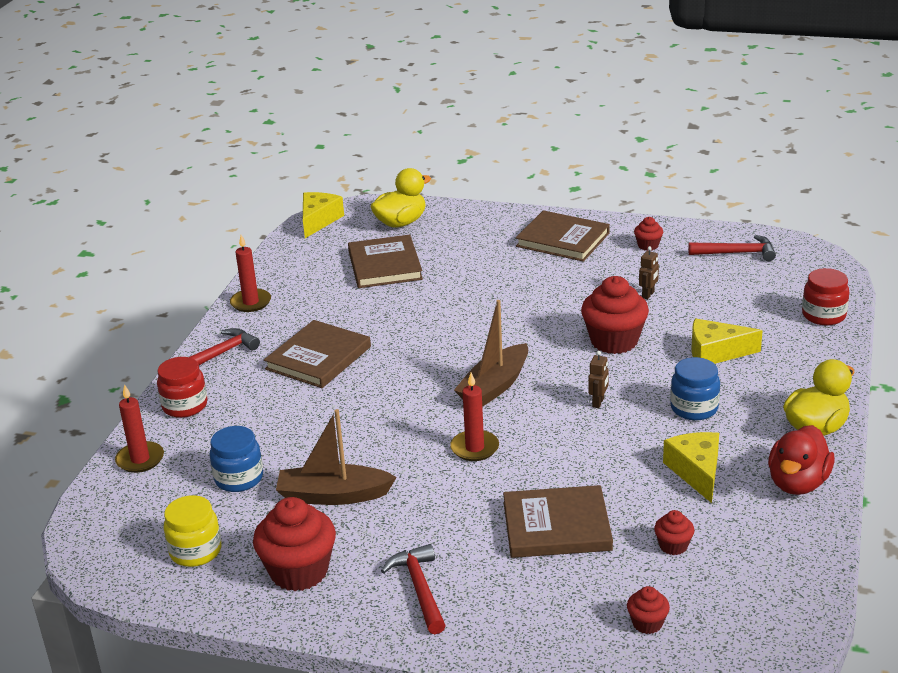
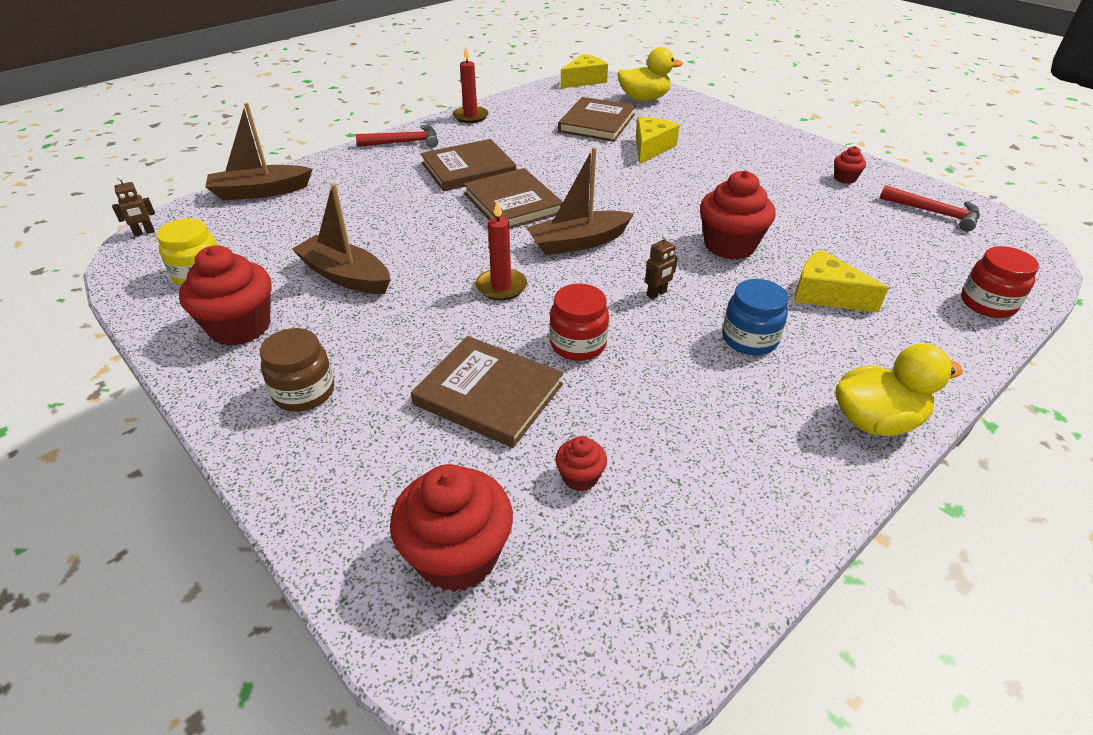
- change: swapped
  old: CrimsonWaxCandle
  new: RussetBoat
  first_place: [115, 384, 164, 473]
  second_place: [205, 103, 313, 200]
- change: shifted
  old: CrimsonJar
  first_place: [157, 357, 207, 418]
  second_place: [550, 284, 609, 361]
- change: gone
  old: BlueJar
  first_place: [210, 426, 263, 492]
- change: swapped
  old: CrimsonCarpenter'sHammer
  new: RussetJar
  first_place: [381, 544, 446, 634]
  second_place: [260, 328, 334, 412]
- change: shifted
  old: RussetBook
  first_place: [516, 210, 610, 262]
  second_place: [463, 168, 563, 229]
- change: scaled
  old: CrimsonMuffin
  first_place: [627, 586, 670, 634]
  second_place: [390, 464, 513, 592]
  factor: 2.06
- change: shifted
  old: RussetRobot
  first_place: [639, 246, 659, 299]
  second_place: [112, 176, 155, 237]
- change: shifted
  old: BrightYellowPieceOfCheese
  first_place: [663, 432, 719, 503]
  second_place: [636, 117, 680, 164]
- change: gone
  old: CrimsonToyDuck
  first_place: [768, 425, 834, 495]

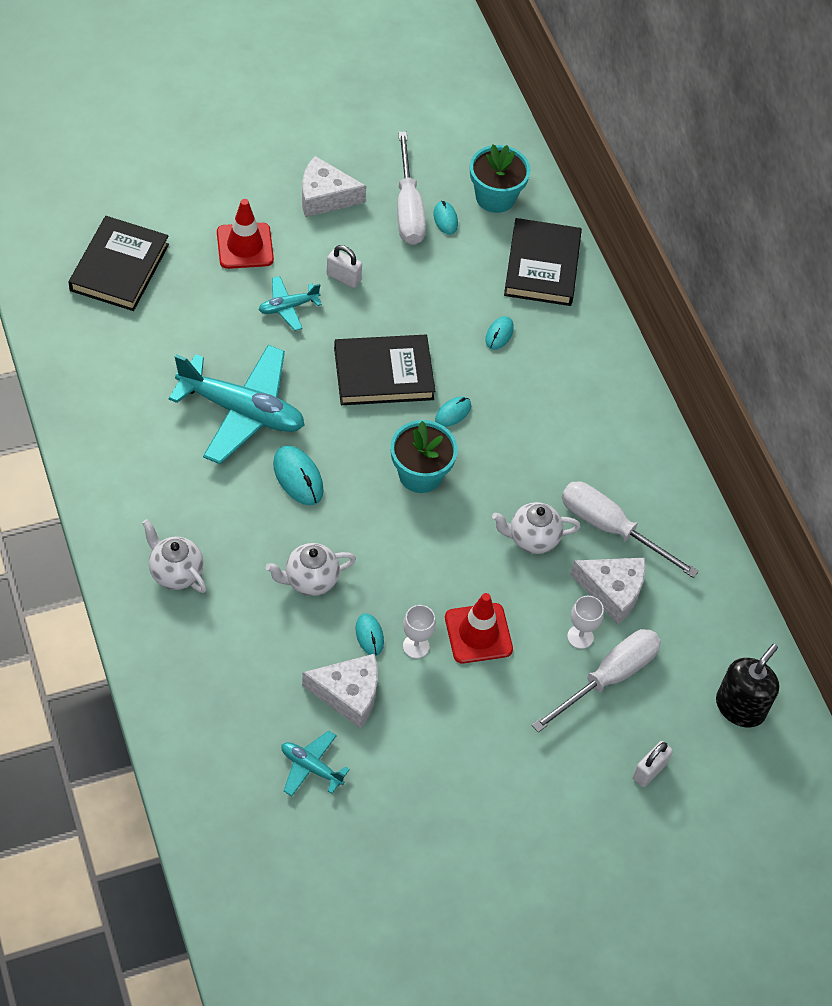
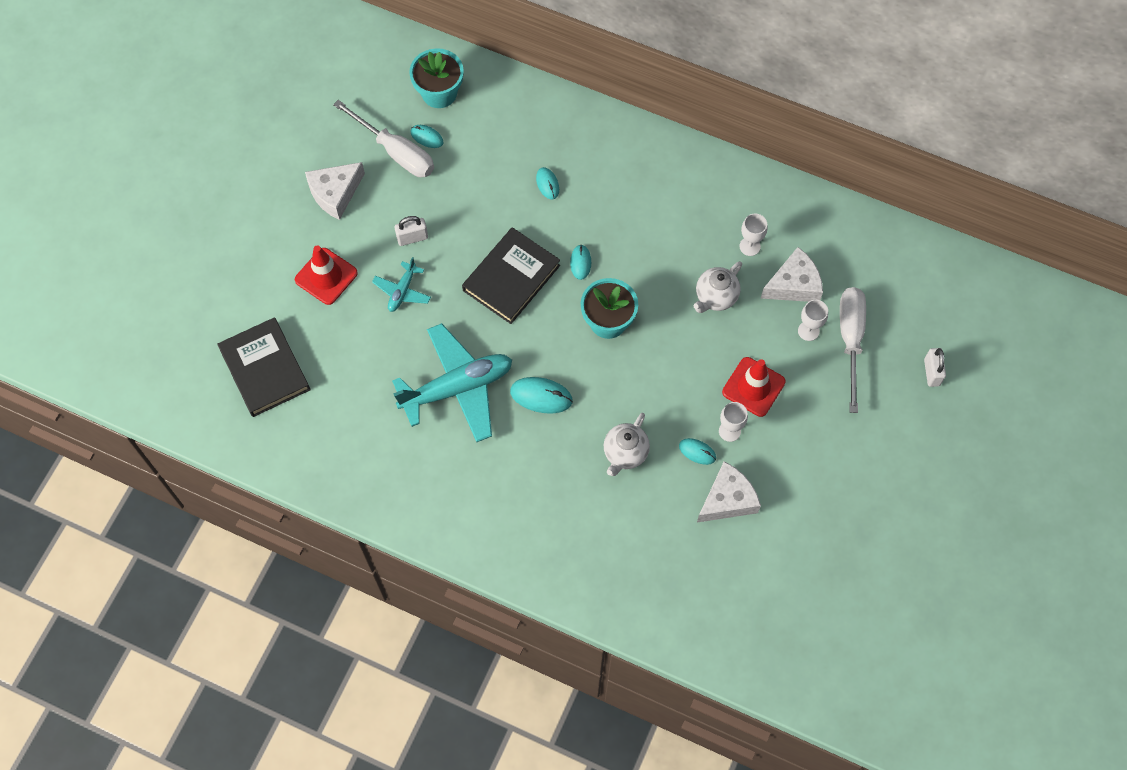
- change: gone
  old: WhiteChinaTeapot
  first_place: [142, 519, 207, 593]
- change: gone
  old: TurquoisePlane
  first_place: [282, 730, 350, 797]
- change: gone
  old: JetBlackBook
  first_place: [504, 218, 582, 306]
- change: swapped
  old: WhiteFlatScrewdriver
  new: WhiteGoblet
  first_place: [562, 481, 699, 578]
  second_place: [739, 214, 768, 256]
- change: gone
  old: JetBlackPumpBottle
  first_place: [716, 644, 779, 727]

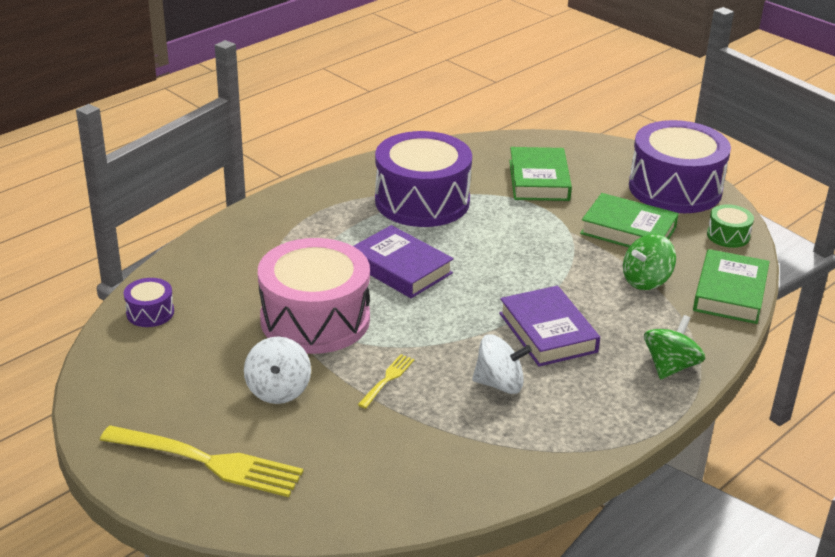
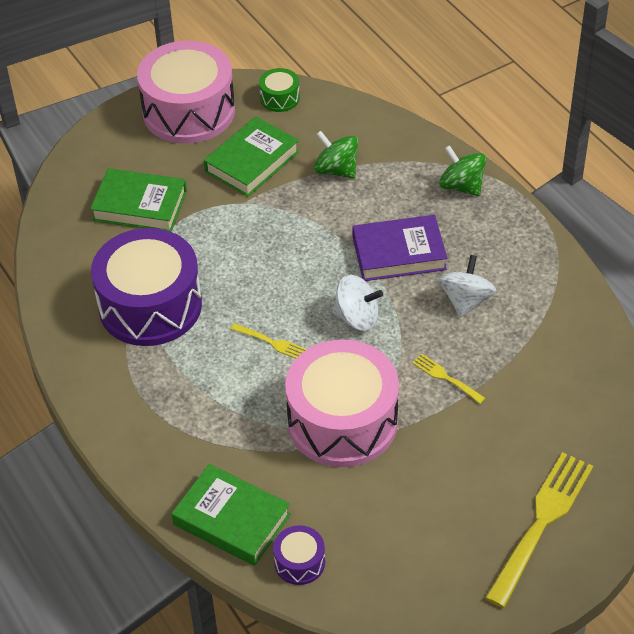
- change: shifted
  old: WhiteSpinningTop
  first_place: [244, 337, 311, 404]
  second_place: [333, 275, 383, 331]
- change: swapped
  old: PurpleBook
  new: BrightYellowTableFork
  first_place: [353, 225, 454, 298]
  second_place: [230, 323, 307, 359]
- change: rotated
  old: LeafGreenSpinningTop
  first_place: [623, 234, 676, 290]
  second_place: [314, 131, 358, 179]
  degrees: 150
- change: repainted
  old: PurpleDrum
  new: PinkDrum
  first_place: [629, 120, 731, 213]
  second_place: [137, 40, 235, 144]
- change: shifted
  old: LeafGreenBook
  first_place: [693, 249, 770, 324]
  second_place: [171, 464, 291, 566]

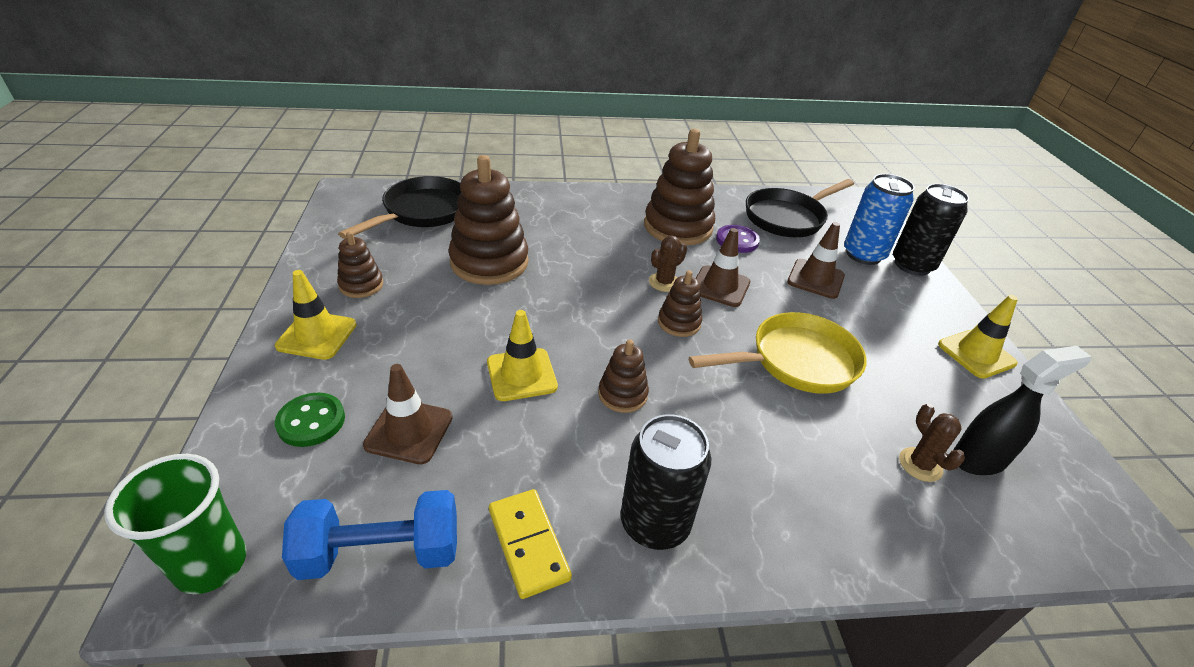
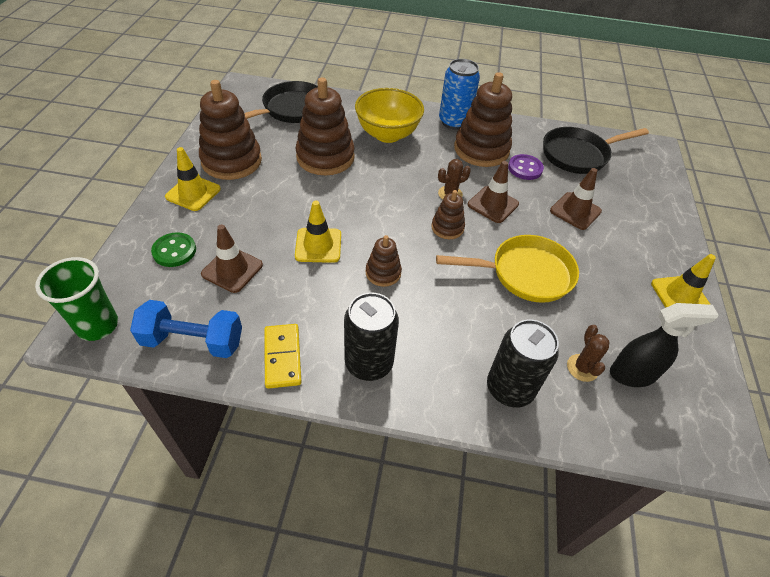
- change: scaled
  old: RussetStackingToy
  first_place: [337, 231, 383, 298]
  second_place: [199, 80, 262, 180]
  factor: 1.95
- change: shifted
  old: BlueCan
  first_place: [844, 174, 915, 265]
  second_place: [439, 59, 480, 130]
- change: shifted
  old: JetBlackCan
  first_place: [893, 184, 969, 276]
  second_place: [487, 319, 559, 407]
- change: new
  new: BrightYellowServingBowl
  second_place: [355, 88, 424, 143]

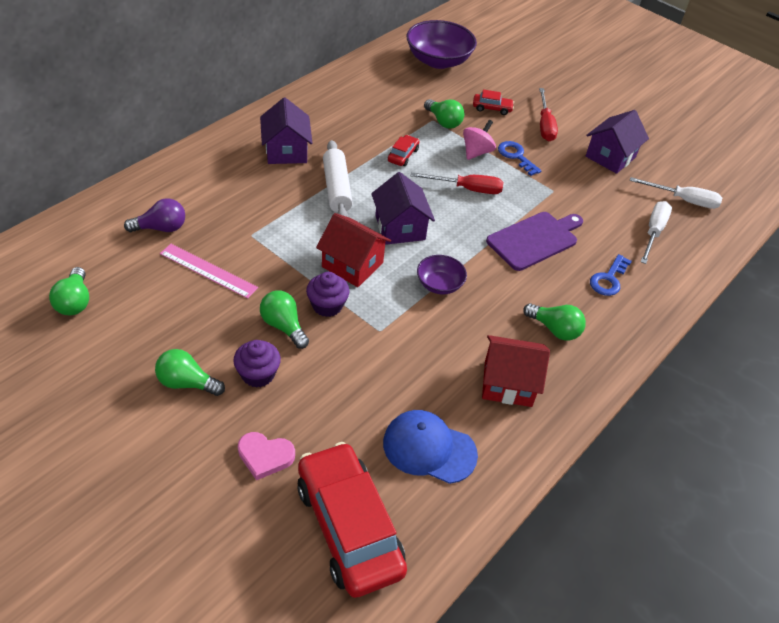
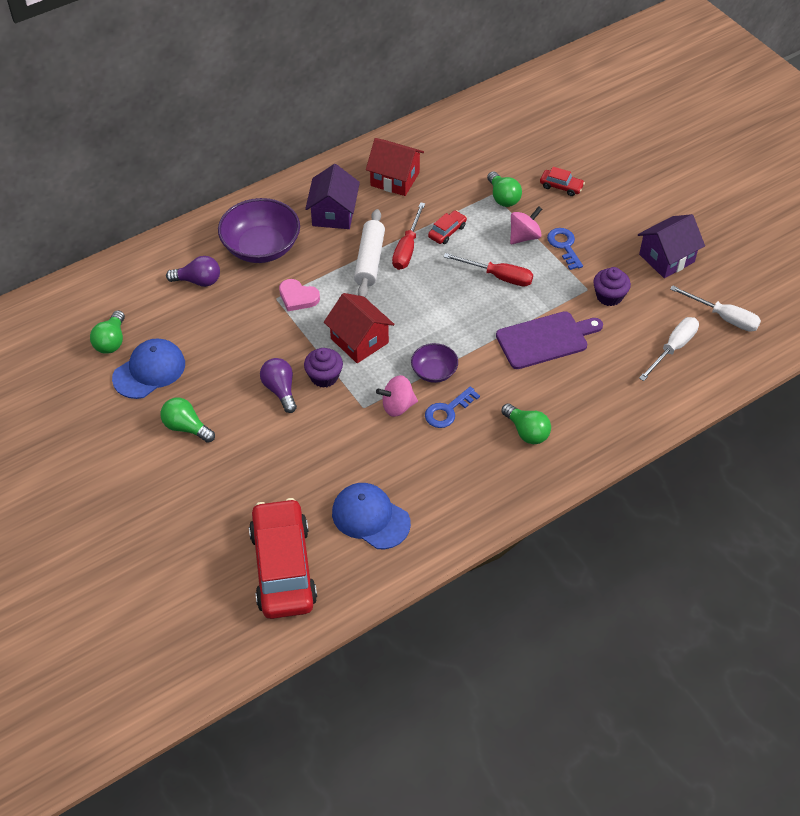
- change: gone
  old: PinkMeasuringStick
  first_place: [160, 244, 258, 299]
- change: shifted
  old: PurpleMuffin
  first_place: [233, 340, 281, 388]
  second_place: [593, 267, 631, 306]
- change: shifted
  old: PinkHeartShape
  first_place: [238, 432, 295, 480]
  second_place: [279, 279, 320, 311]
- change: repainted
  old: LeafGreenBulb
  new: PurpleBulb
  first_place: [260, 290, 309, 349]
  second_place: [260, 358, 297, 413]
- change: gone
  old: PurpleCottage
  first_place: [371, 172, 435, 245]
- change: shifted
  old: PurpleServingBowl
  first_place: [407, 20, 477, 69]
  second_place: [218, 198, 300, 263]
- change: shifted
  old: CrimsonCottage
  first_place: [482, 335, 550, 407]
  second_place: [366, 138, 424, 196]
- change: shifted
  old: CrimsonFlatScrewdriver
  first_place: [539, 88, 558, 141]
  second_place: [392, 202, 425, 270]
- change: shifted
  old: BlueLatchkey
  first_place: [590, 254, 632, 296]
  second_place: [425, 387, 480, 428]
- change: new
  new: BlueBaseballCap
  second_place: [112, 339, 185, 399]
- change: new
  new: PinkSpinningTop
  second_place: [376, 375, 418, 417]

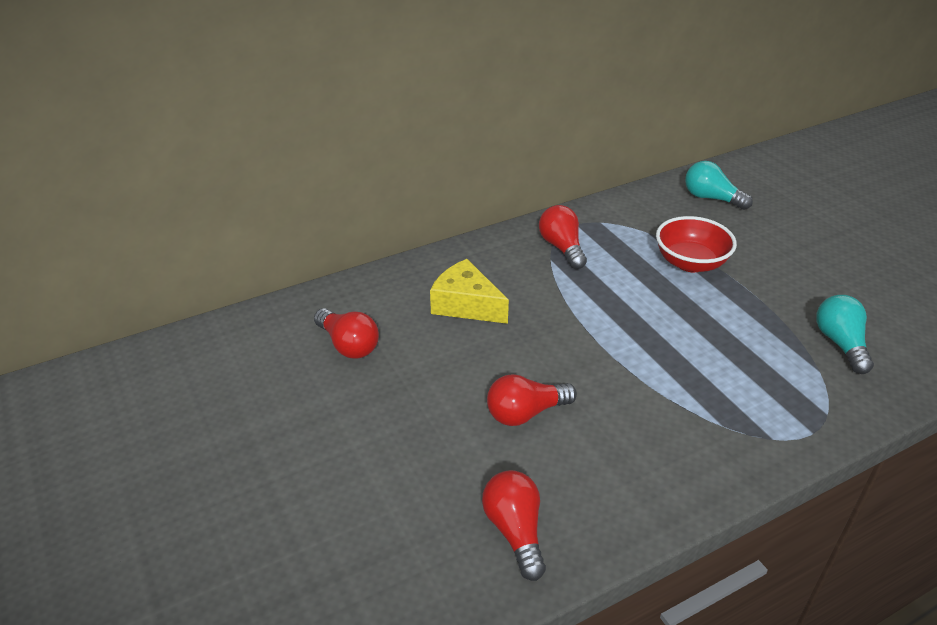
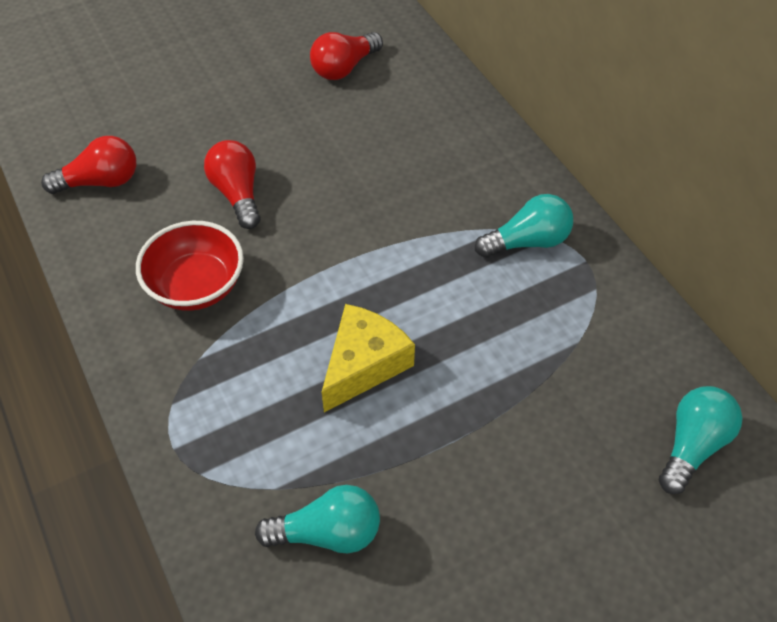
- change: shifted
  old: BrightYellowPieceOfCheese
  first_place: [430, 259, 509, 324]
  second_place: [322, 304, 415, 412]
- change: repainted
  old: CrimsonBulb
  new: TurquoiseBulb
  first_place: [539, 205, 587, 269]
  second_place: [475, 194, 573, 258]
- change: shifted
  old: CrimsonServingBowl
  first_place: [656, 216, 737, 272]
  second_place: [136, 221, 244, 311]

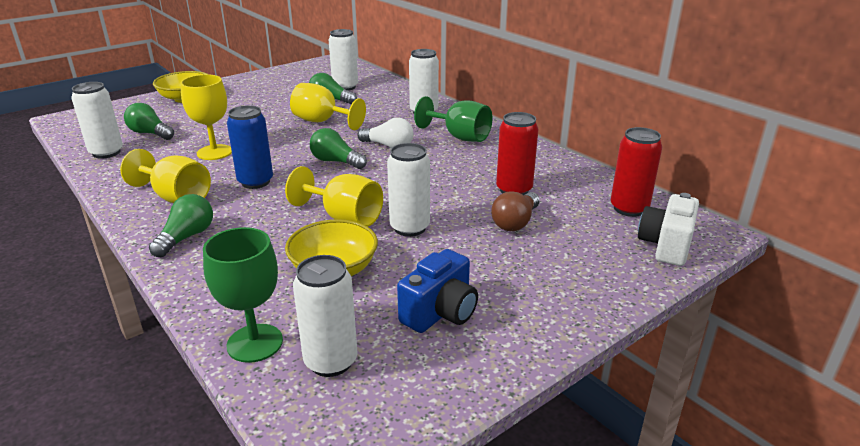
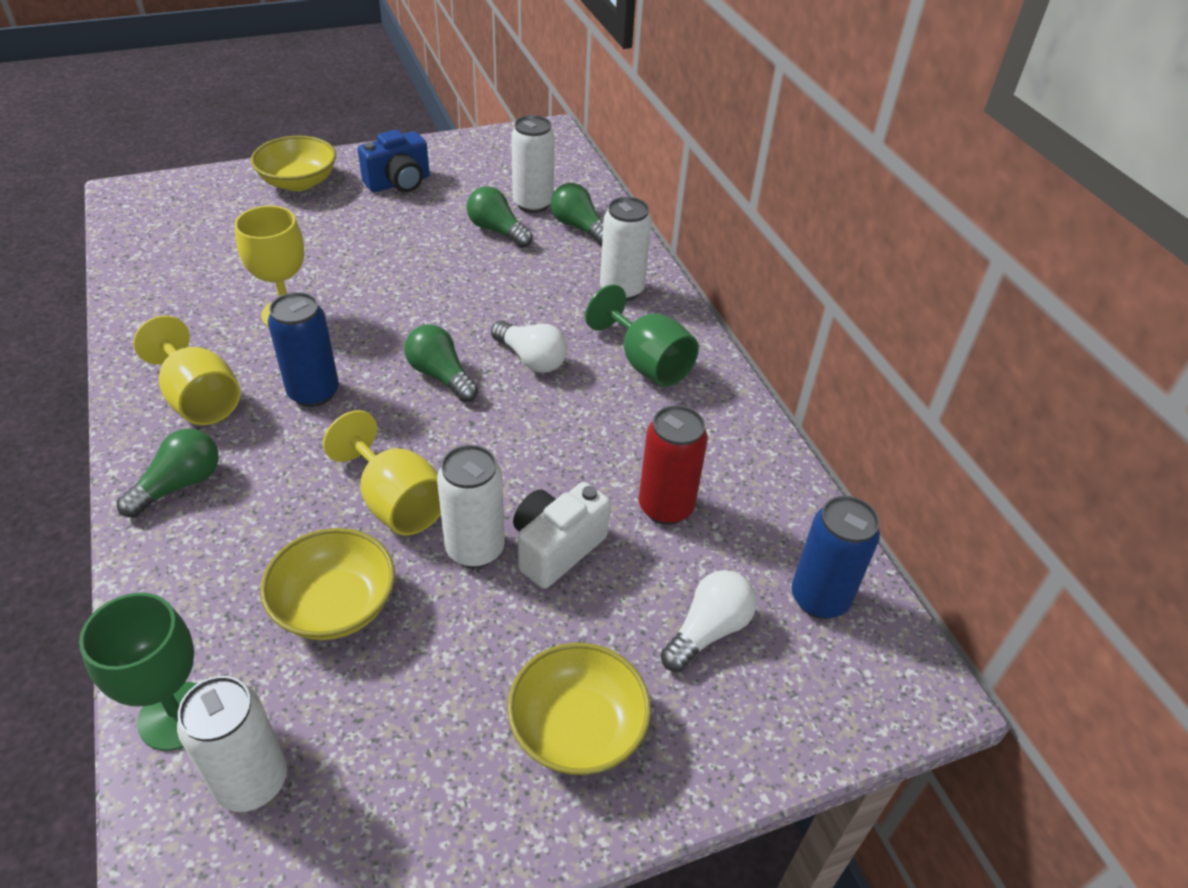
- change: gone
  old: WhiteCan
  first_place: [71, 82, 123, 159]
- change: shifted
  old: LeafGreenBulb
  first_place: [124, 103, 174, 140]
  second_place: [551, 183, 603, 245]
- change: gone
  old: BrightYellowGoblet
  first_place: [290, 83, 366, 130]
- change: shifted
  old: BlueCompactCamera
  first_place: [397, 249, 478, 333]
  second_place: [358, 130, 430, 192]
- change: gone
  old: RussetBulb
  first_place: [491, 191, 540, 231]
- change: repainted
  old: CrimsonCan
  new: BlueCan
  first_place: [611, 127, 662, 217]
  second_place: [792, 496, 880, 619]
- change: shifted
  old: WhiteCompactCamera
  first_place: [638, 193, 699, 266]
  second_place: [513, 482, 611, 589]
- change: new
  new: BrightYellowServingBowl
  second_place: [507, 643, 651, 775]
- change: new
  new: WhiteBulb
  second_place: [660, 570, 757, 672]

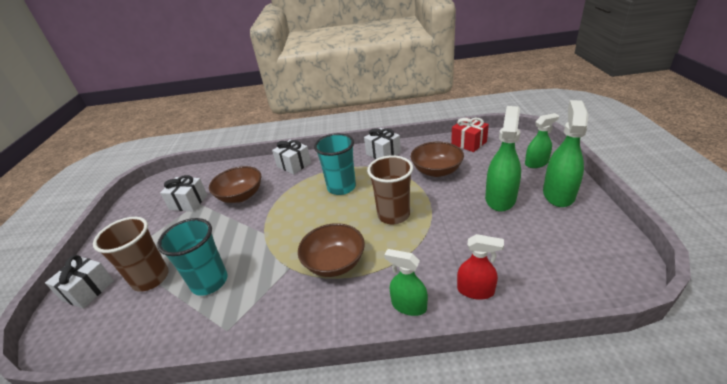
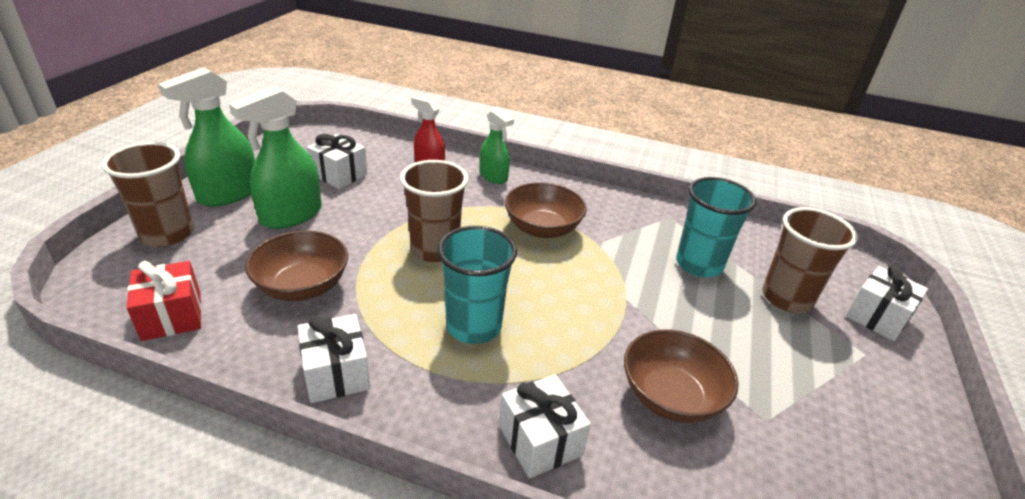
- change: shifted
  old: WhitePresent
  first_place: [160, 175, 207, 212]
  second_place: [307, 134, 368, 189]
- change: swapped
  old: LeafGreenSprayCleaner
  new: RussetBeaker
  first_place: [525, 113, 559, 168]
  second_place: [102, 142, 194, 247]

